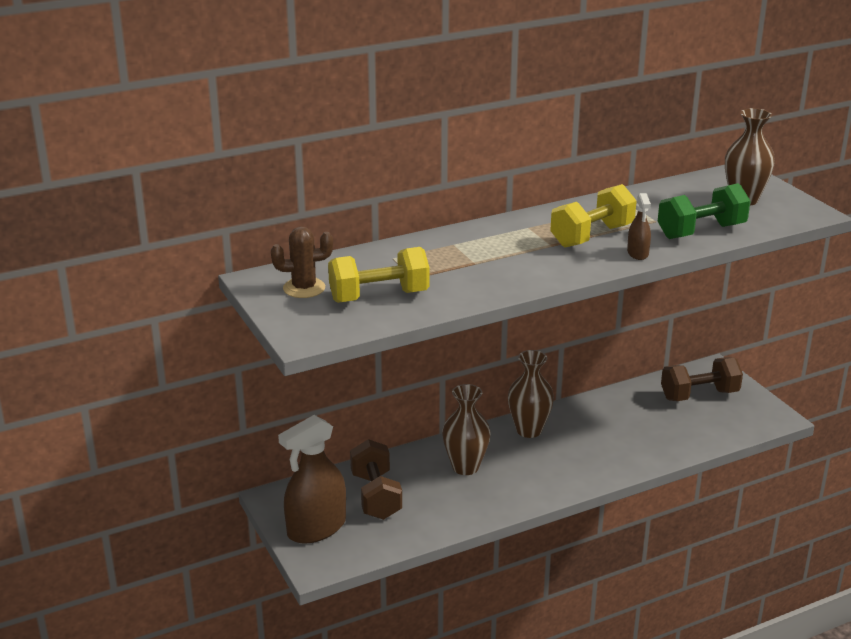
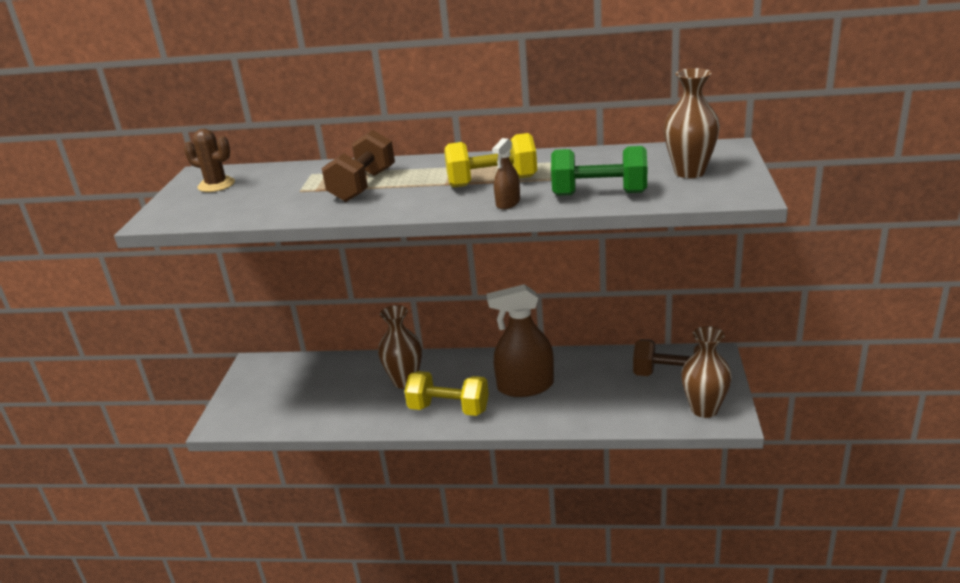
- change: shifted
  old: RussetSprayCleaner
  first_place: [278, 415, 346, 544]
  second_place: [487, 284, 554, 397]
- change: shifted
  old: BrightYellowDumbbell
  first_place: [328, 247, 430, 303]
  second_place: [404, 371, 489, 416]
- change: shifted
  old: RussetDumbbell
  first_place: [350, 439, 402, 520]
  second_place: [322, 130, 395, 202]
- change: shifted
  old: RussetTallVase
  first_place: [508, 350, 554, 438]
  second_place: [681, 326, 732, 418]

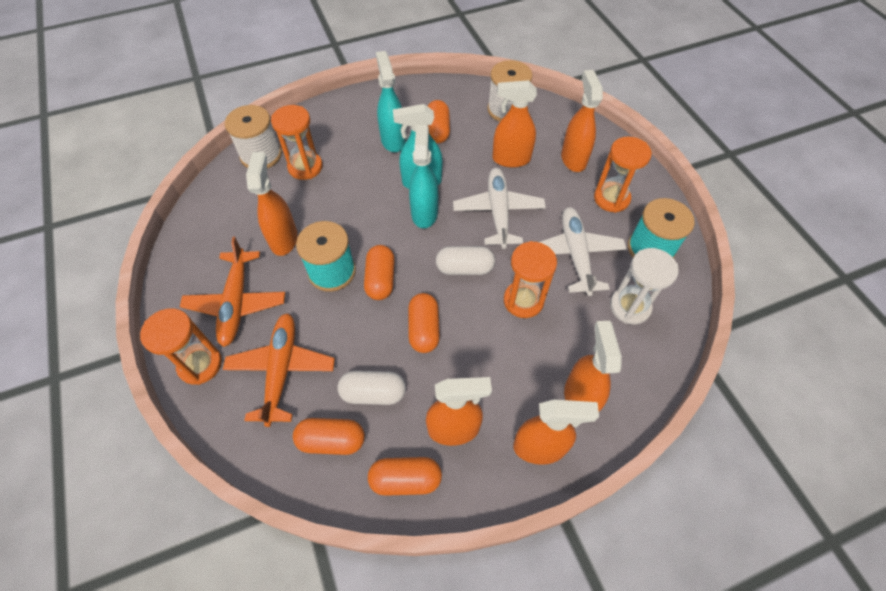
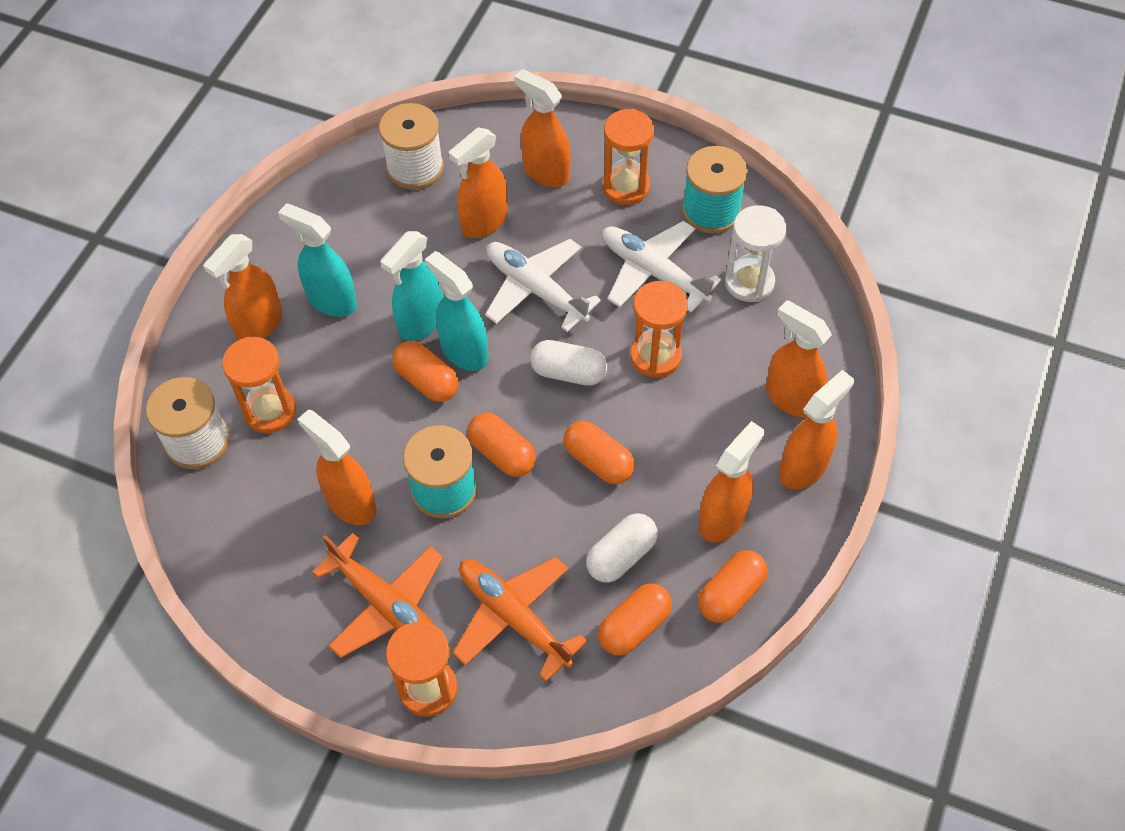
- change: shifted
  old: BrightOrangePillShape
  first_place: [428, 100, 450, 143]
  second_place: [393, 341, 459, 402]
- change: rotated
  old: WhitePillShape
  first_place: [436, 246, 495, 275]
  second_place: [530, 340, 607, 386]
  degrees: 60
- change: new
  new: BrightOrangeSprayCleaner
  second_place: [203, 234, 283, 340]

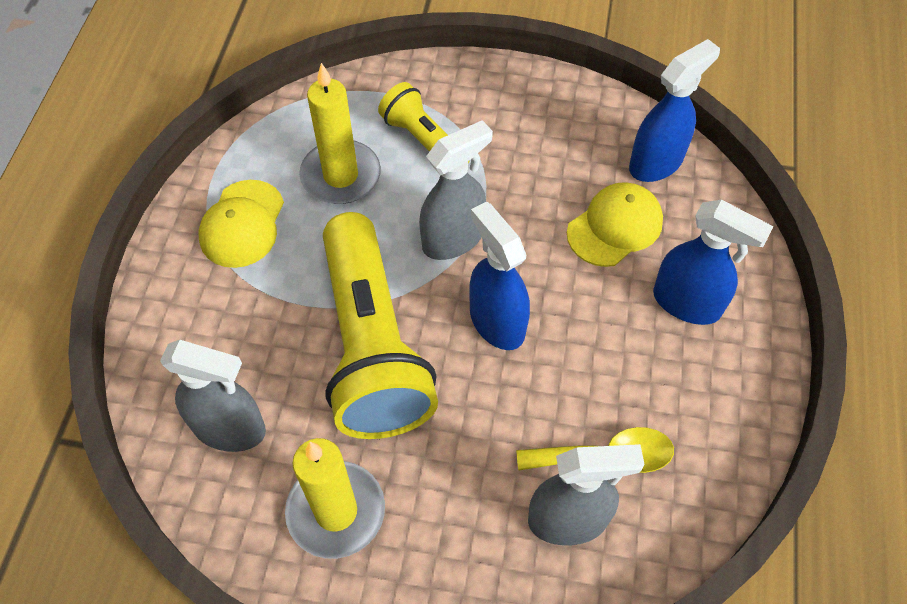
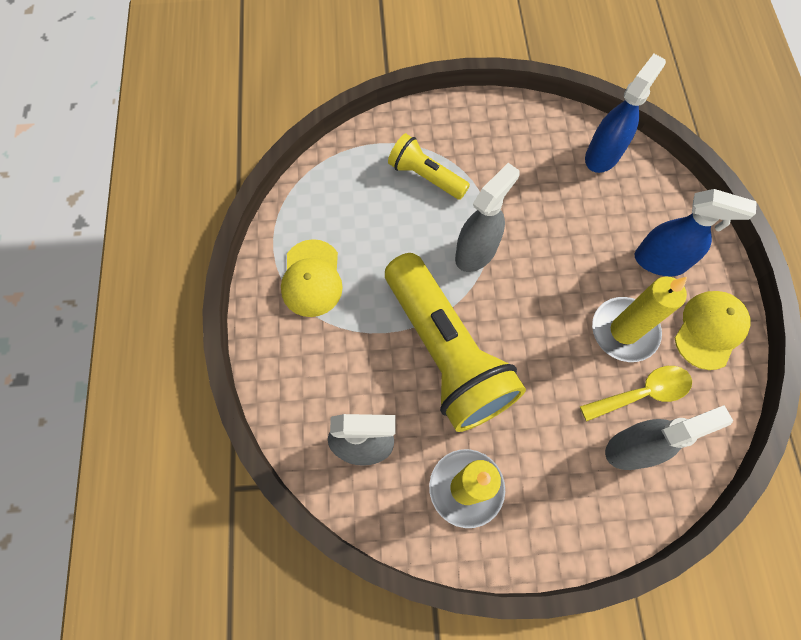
- change: shifted
  old: BrightYellowWaxCandle
  first_place: [299, 63, 381, 204]
  second_place: [592, 277, 687, 362]
- change: gone
  old: BlueSprayCleaner
  first_place: [469, 201, 530, 350]
- change: shifted
  old: BrightYellowBaseballCap
  first_place: [567, 182, 663, 267]
  second_place: [675, 291, 751, 370]

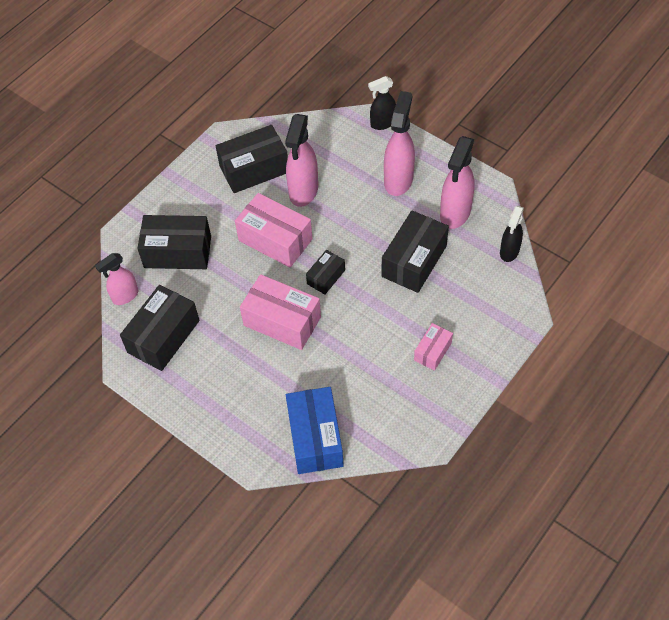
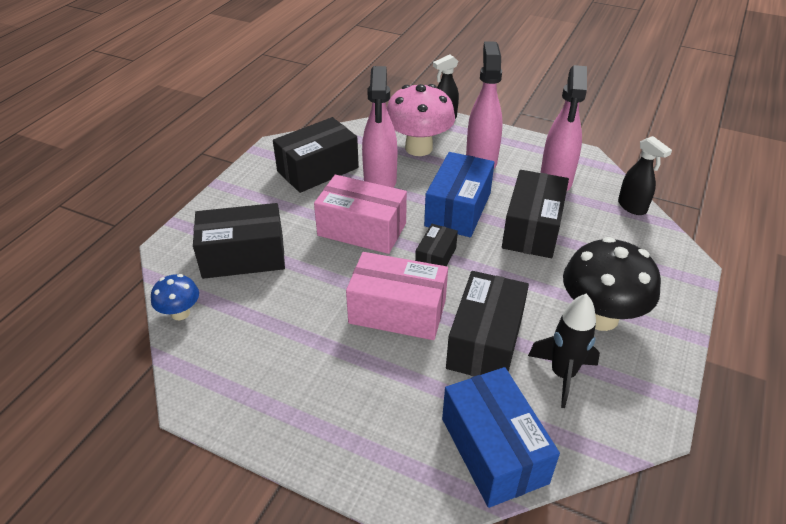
- change: swapped
  old: PinkSprayCleaner
  new: BlueToadstool
  first_place: [95, 253, 138, 305]
  second_place: [151, 274, 199, 320]
- change: shifted
  old: JetBlackParcel
  first_place: [120, 285, 199, 371]
  second_place: [446, 271, 529, 376]
- change: swapped
  old: PinkParcel
  new: JetBlackToadstool
  first_place: [414, 323, 453, 371]
  second_place: [563, 237, 661, 331]
- change: rotated
  old: JetBlackSprayCleaner
  first_place: [500, 206, 524, 262]
  second_place: [618, 136, 672, 215]
  degrees: -45
- change: new
  new: PinkToadstool
  second_place: [387, 84, 455, 156]
- change: new
  new: BlueParcel
  second_place: [424, 152, 495, 237]
- change: new
  new: JetBlackSpaceship
  second_place: [528, 294, 600, 408]

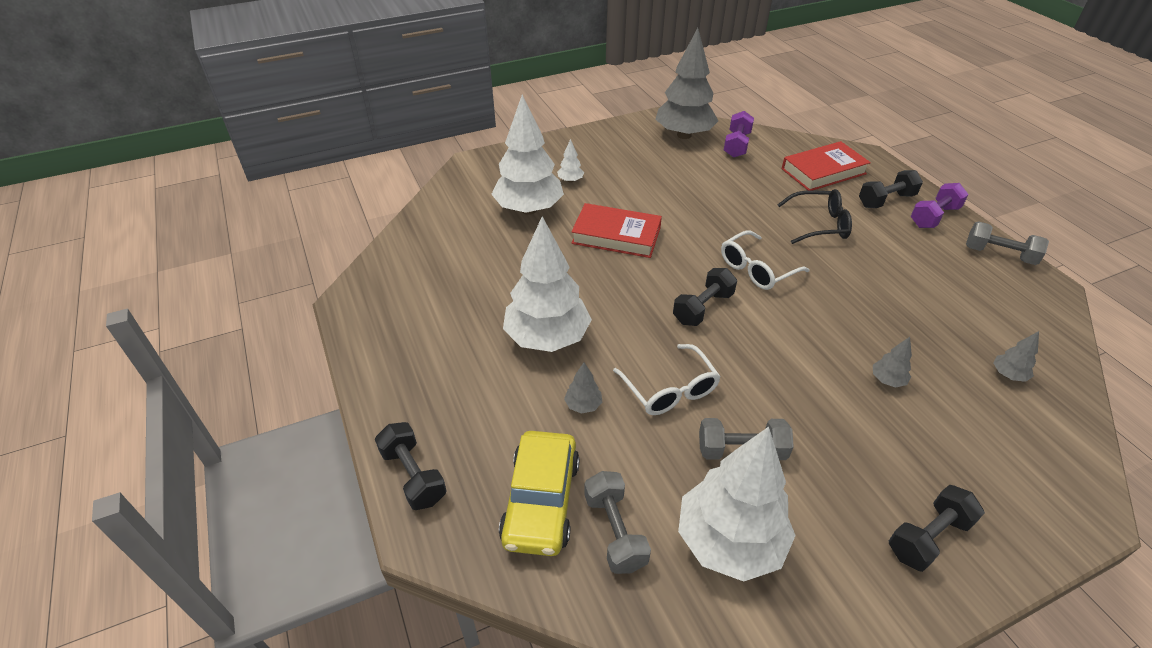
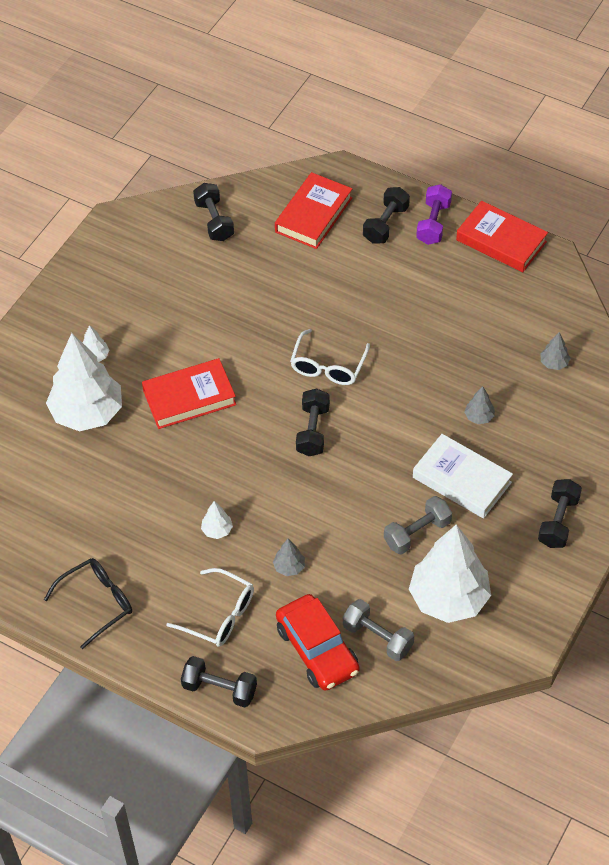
- change: repainted
  old: BrightYellowCar
  new: CrimsonCar
  first_place: [499, 431, 580, 556]
  second_place: [276, 594, 359, 691]
- change: scaled
  old: WhiteFirTree
  first_place: [503, 216, 592, 352]
  second_place: [201, 501, 233, 539]
  factor: 0.4
- change: shifted
  old: WhiteGlasses
  first_place: [613, 344, 721, 415]
  second_place: [166, 568, 254, 647]
- change: gone
  old: AshGreyFirTree
  first_place: [655, 28, 718, 139]
- change: repainted
  old: PurpleDumbbell
  new: JetBlackDumbbell
  first_place: [724, 111, 754, 158]
  second_place: [193, 183, 234, 241]
- change: shifted
  old: JetBlackGlasses
  first_place: [777, 189, 852, 244]
  second_place: [44, 558, 132, 649]
- change: swapped
  old: AshGreyDumbbell
  new: CrimsonBook
  first_place: [966, 221, 1049, 265]
  second_place: [456, 201, 548, 272]
- change: new
  new: WhiteBook
  second_place: [413, 434, 513, 518]

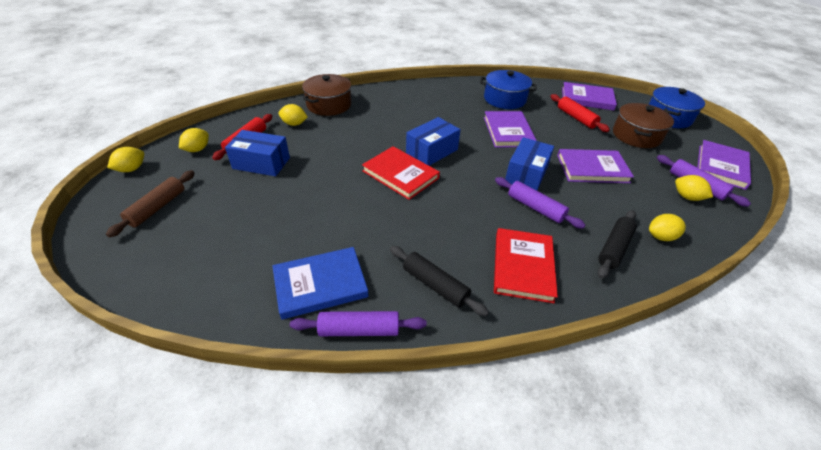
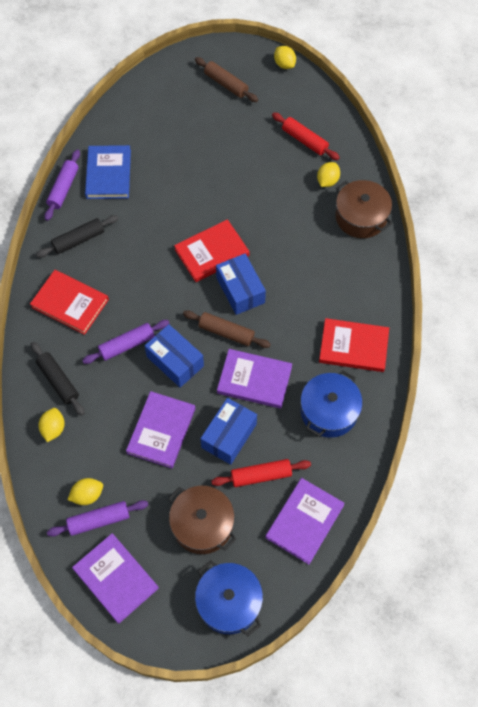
- change: gone
  old: BrightYellowToyLemon
  first_place: [179, 128, 209, 152]
- change: shifted
  old: BlueParcel
  first_place: [225, 130, 290, 176]
  second_place: [200, 398, 257, 465]
- change: new
  new: RussetRollingPin
  second_place: [183, 311, 271, 348]
- change: new
  new: CrimsonBook
  second_place: [319, 318, 389, 372]

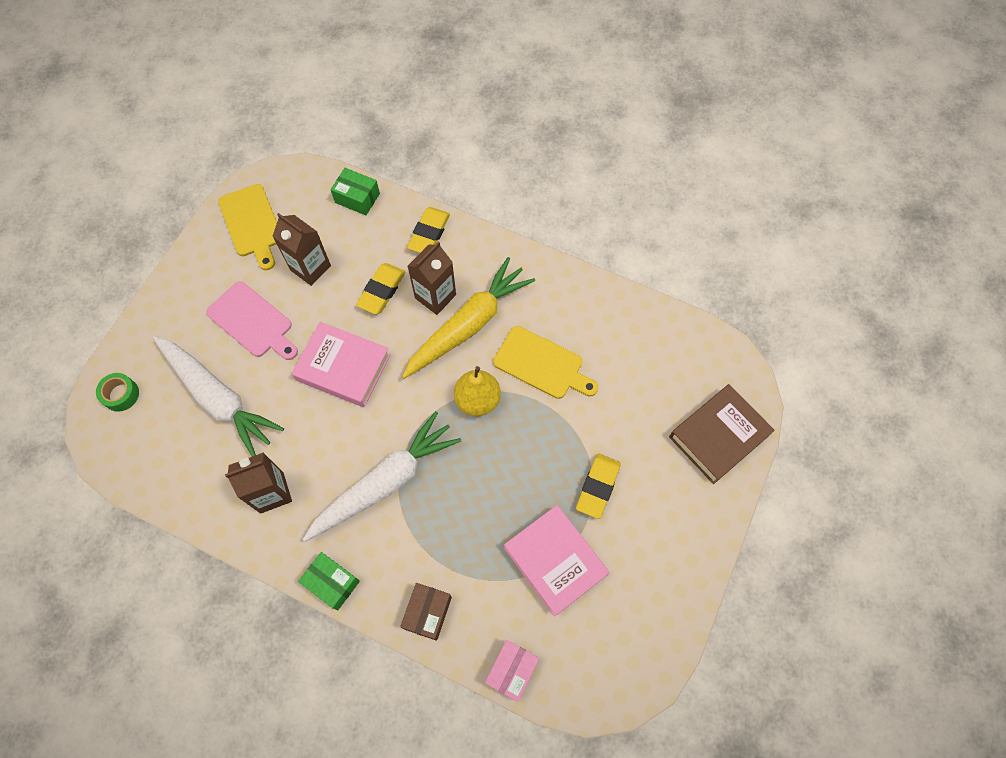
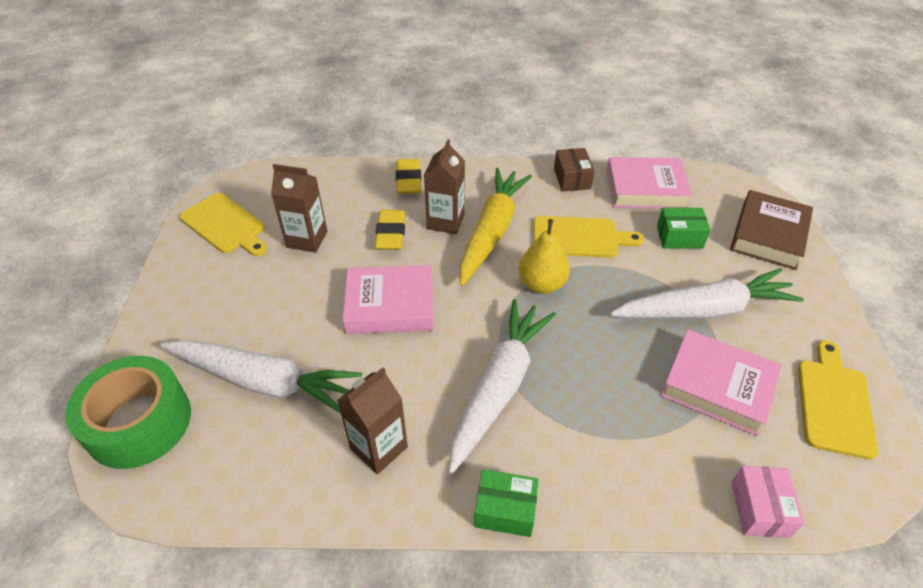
- change: scaled
  old: LeafGreenTape
  first_place: [96, 373, 139, 412]
  second_place: [65, 356, 191, 469]
  factor: 2.22
- change: gone
  old: PinkBreadBoard
  first_place: [206, 281, 298, 360]
- change: shifted
  old: LeafGreenParcel
  first_place: [330, 168, 380, 215]
  second_place: [657, 208, 711, 249]
- change: shifted
  old: RussetParcel
  first_place: [400, 583, 452, 641]
  second_place: [554, 148, 595, 192]
- change: swapped
  old: BrightYellowGumEraser
  new: WhiteToyCarrot
  first_place: [576, 453, 621, 519]
  second_place: [610, 268, 804, 319]
- change: new
  new: PinkBook
  second_place: [607, 157, 692, 209]
- change: new
  new: BrightYellowBreadBoard
  second_place: [798, 340, 879, 460]

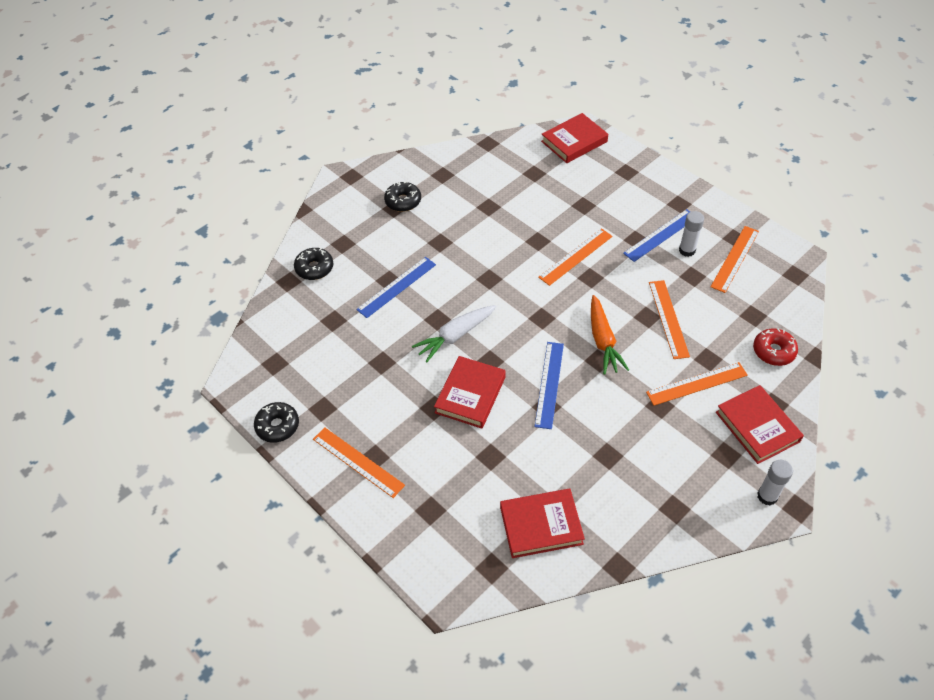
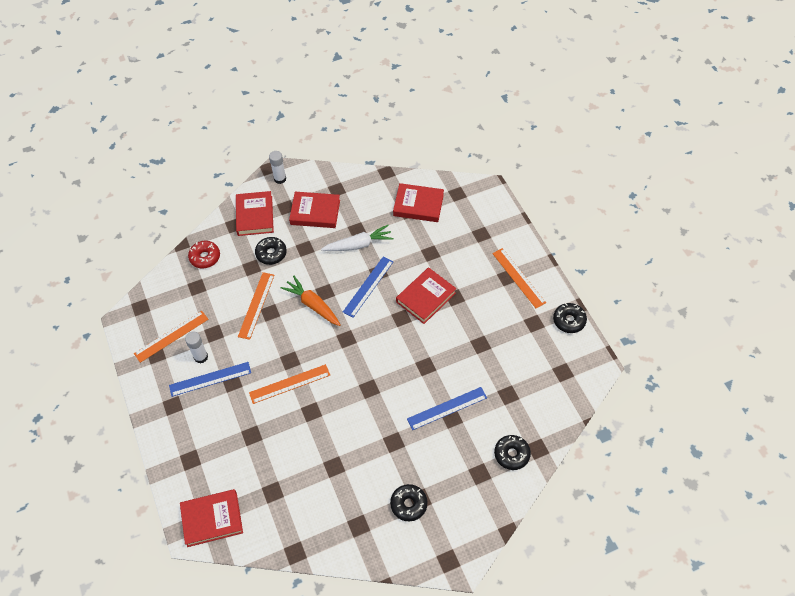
- change: shifted
  old: WhiteToyCarrot
  first_place: [412, 305, 496, 363]
  second_place: [321, 225, 394, 251]
- change: rotated
  old: BrightOrangeToyCarrot
  first_place: [591, 295, 629, 374]
  second_place: [280, 276, 341, 326]
  degrees: -60
- change: swapped
  old: BrightOrangeMeasuringStick
  new: JetBlackDoughnut
  first_place: [646, 362, 748, 406]
  second_place: [255, 237, 287, 265]
- change: new
  new: CrimsonBook
  second_place: [289, 192, 340, 228]

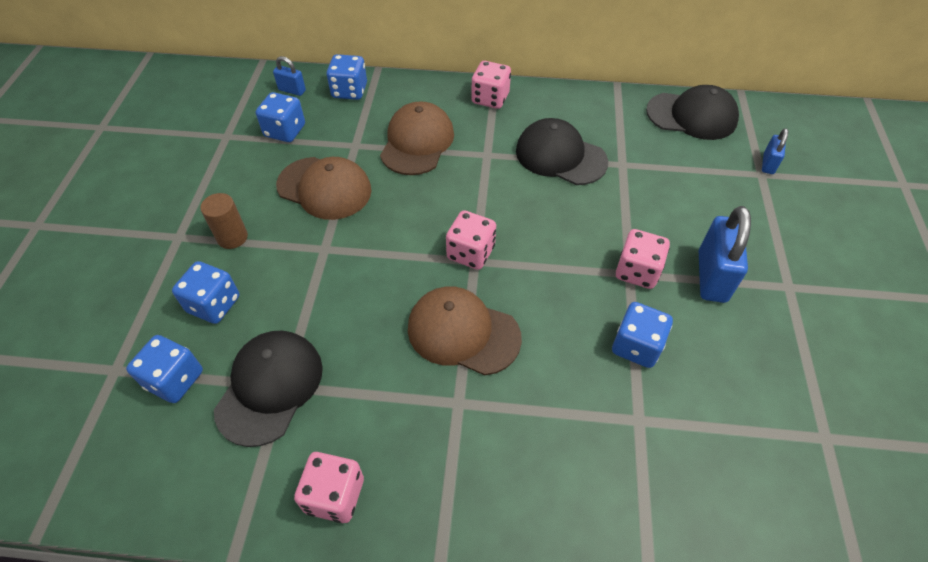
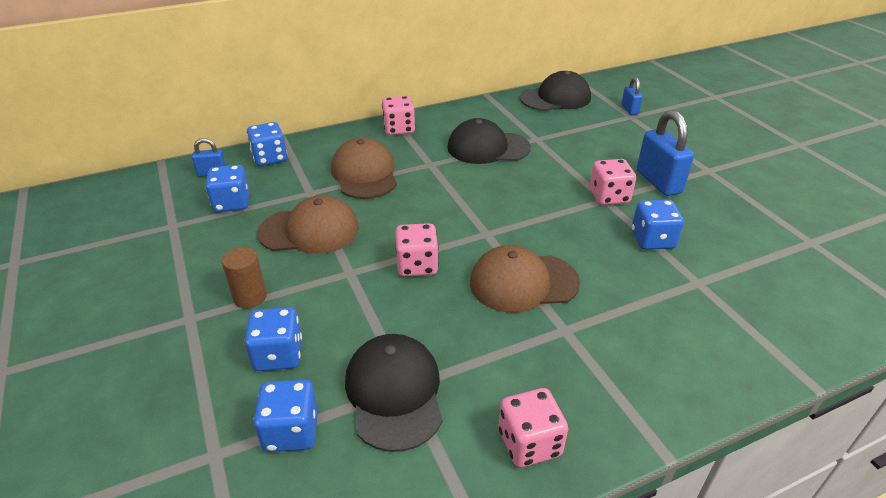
- change: shifted
  old: PinkGameDie
  first_place: [446, 210, 496, 270]
  second_place: [396, 223, 439, 277]

